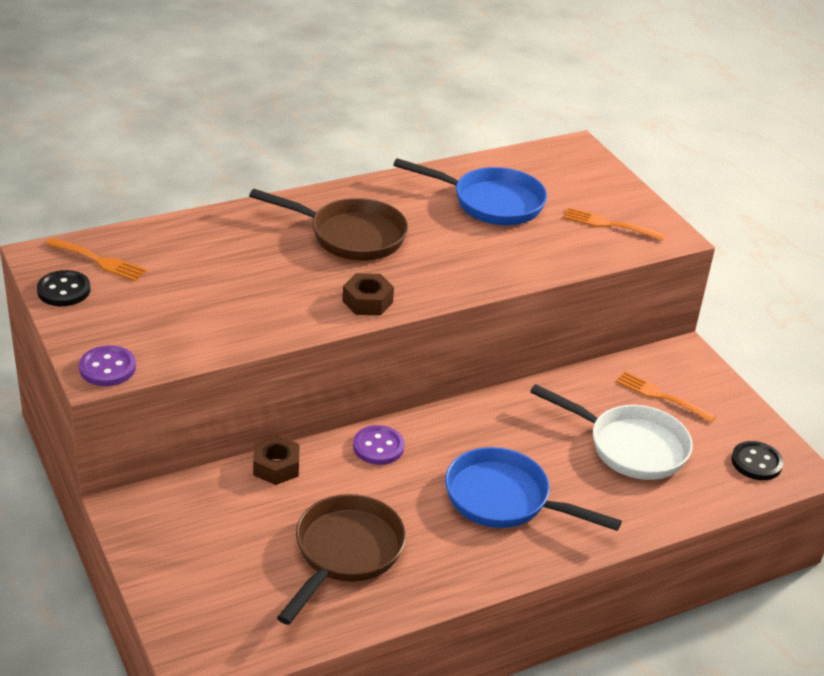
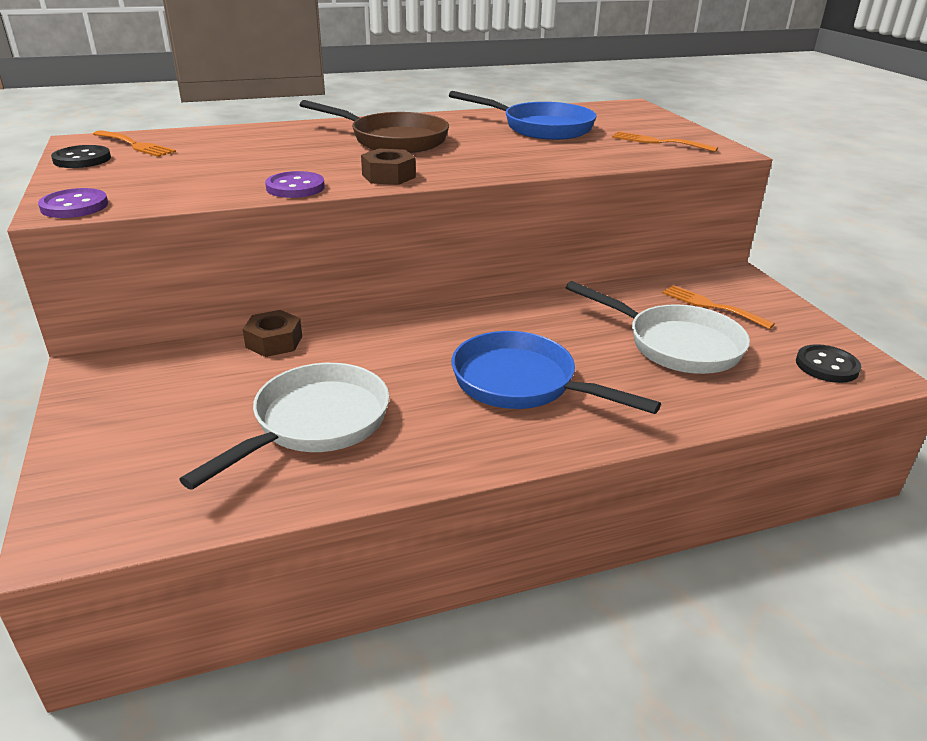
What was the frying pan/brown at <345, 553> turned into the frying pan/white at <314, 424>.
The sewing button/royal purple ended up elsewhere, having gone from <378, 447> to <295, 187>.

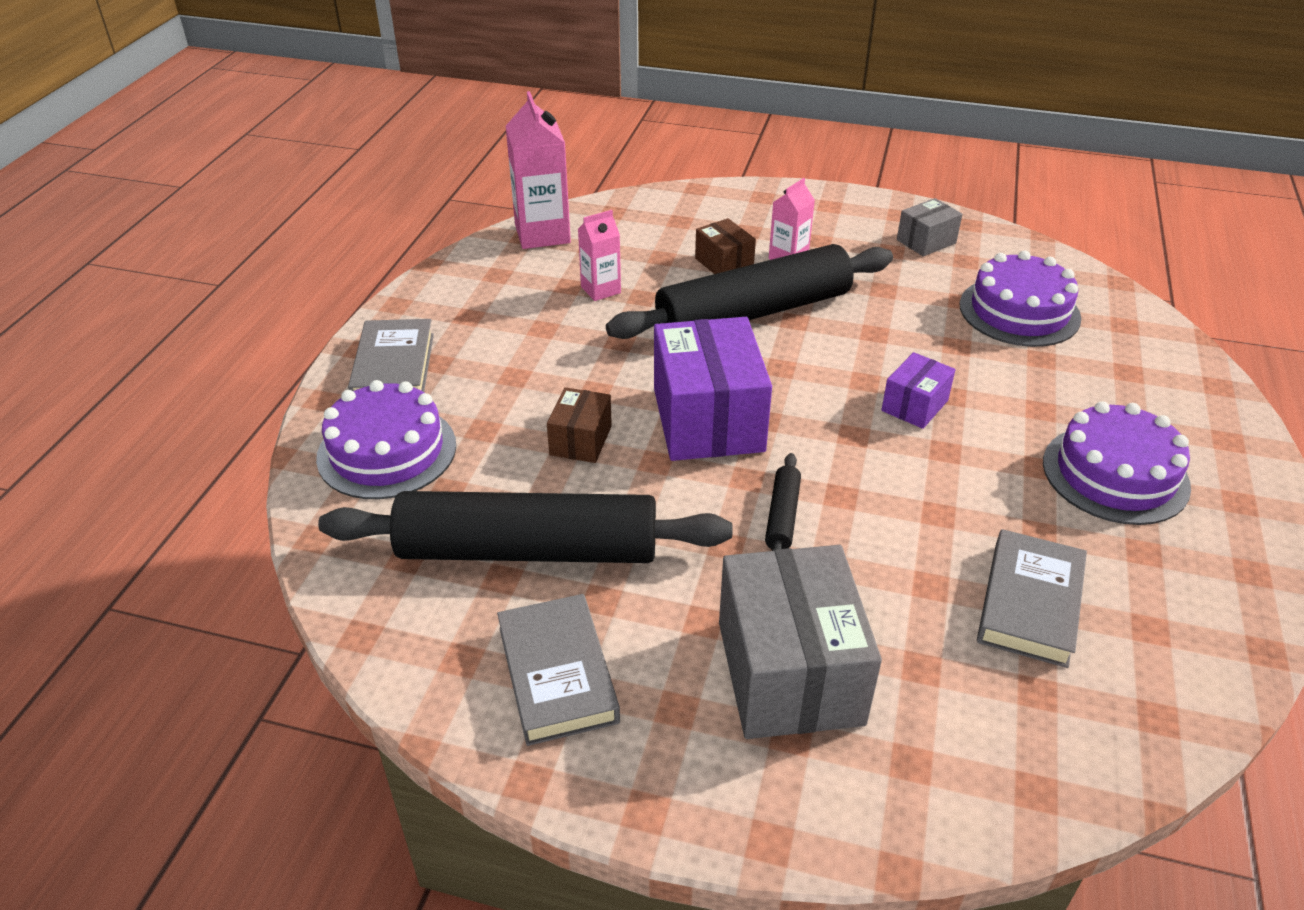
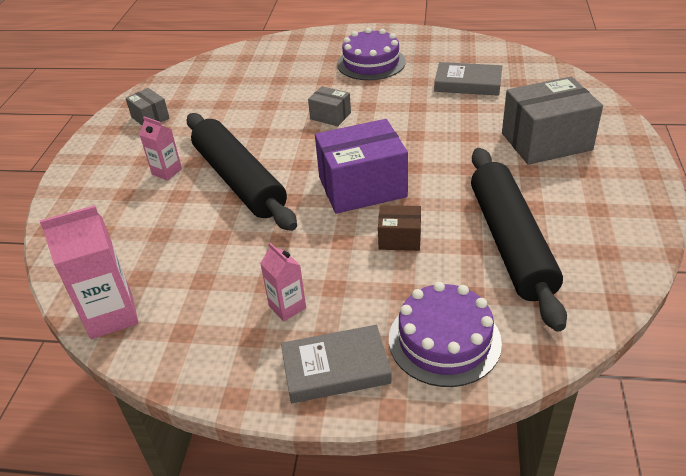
The second view lost the hardcover/gray at <557, 674>.
The juice carton/rose-pink ended up elsewhere, having gone from <600, 290> to <287, 307>.
The second view lost the box/brown at <724, 263>.
The second view lost the rolling pin/ebony at <782, 516>.
What was the box/royal purple at <914, 405> turned into the box/gray at <330, 116>.
The second view lost the cake/royal purple at <1019, 311>.

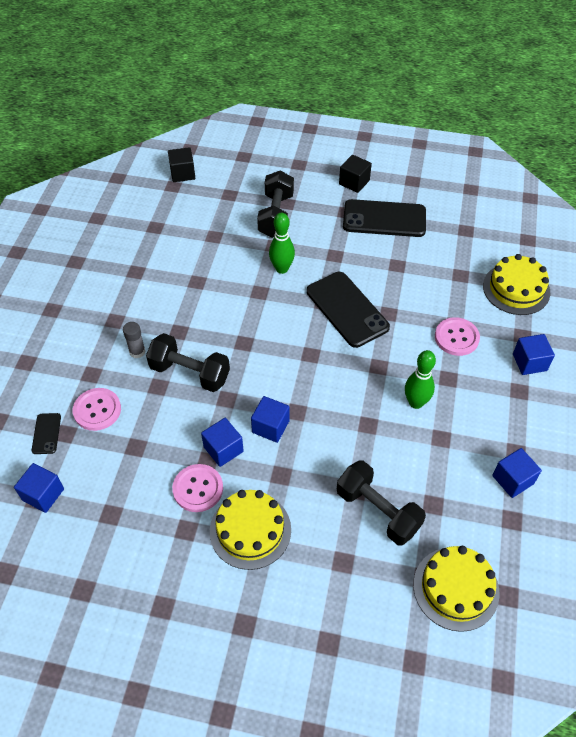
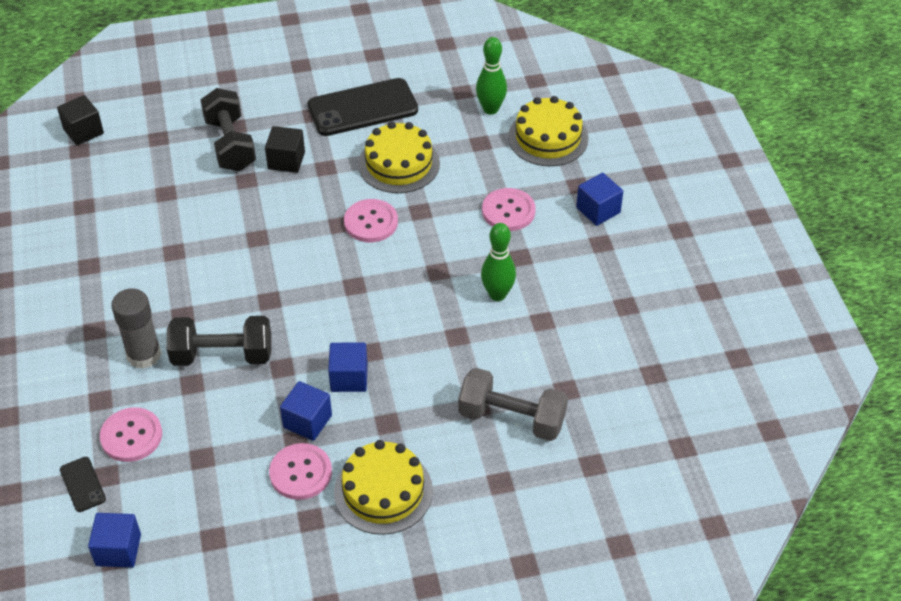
The size of the glue/gray at <137, 352> changed by a factor of 1.64.
The bowling pin/emerald ended up elsewhere, having gone from <281, 269> to <490, 109>.
Where the smartphone/ebony stood at <347, 309>, the sewing button/rose-pink came to stand at <371, 222>.
What was the dumbbell/ebony at <378, 511> turned into the dumbbell/gray at <511, 418>.
The block/ebony ended up elsewhere, having gone from <354, 182> to <286, 160>.
The cake/yellow ended up elsewhere, having gone from <456, 588> to <399, 164>.
The second view lost the block/blue at <513, 480>.

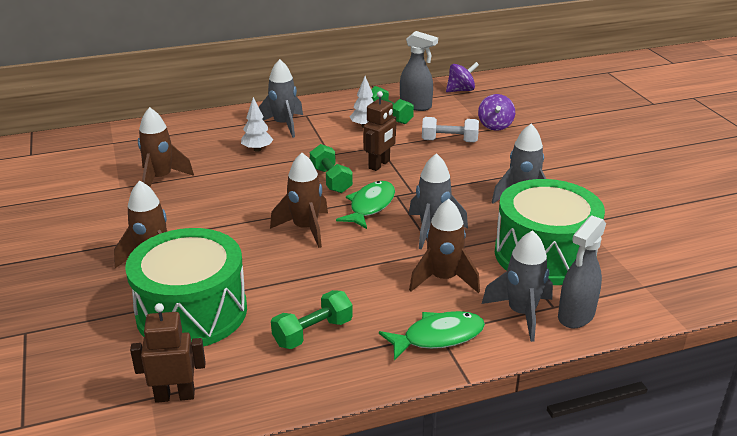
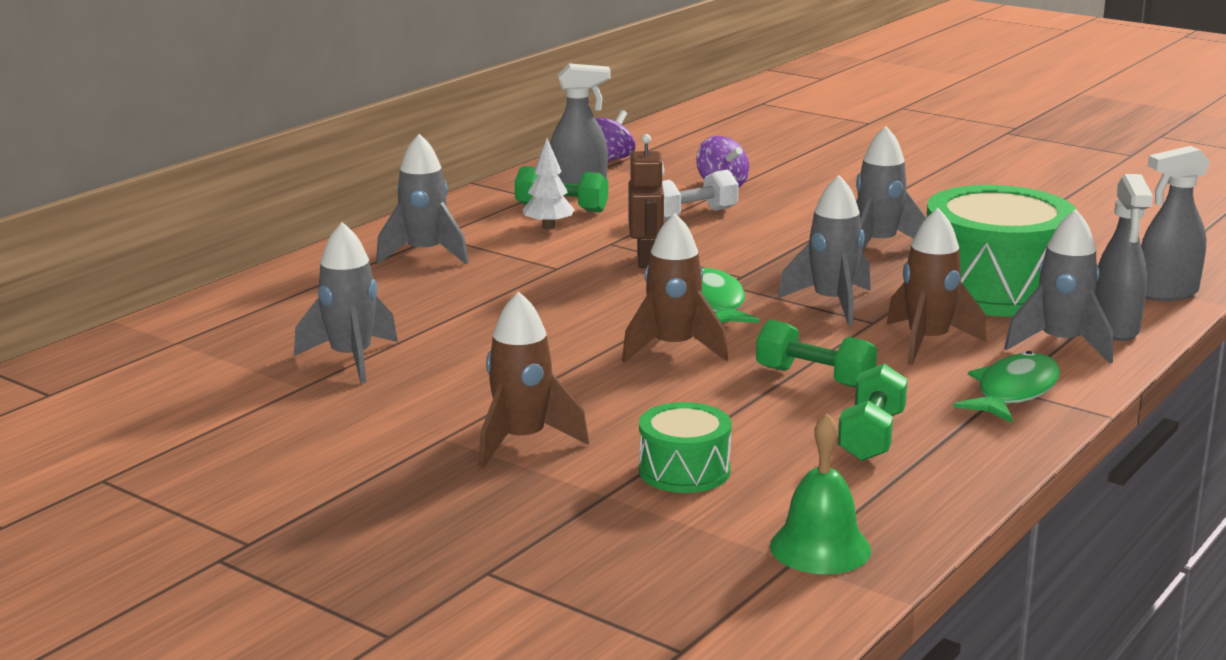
The size of the drum/emerald at <192, 312> changed by a factor of 0.50.
Where the robot/brown stood at <175, 396>, the hand bell/emerald came to stand at <820, 547>.
What was the spaceship/brown at <161, 179> turned into the spaceship/gray at <351, 359>.
The second view lost the tree/white at <257, 149>.
The dumbbell/emerald ended up elsewhere, having gone from <331, 180> to <814, 378>.
The second view gained the spray cleaner/gray at <1166, 293>.

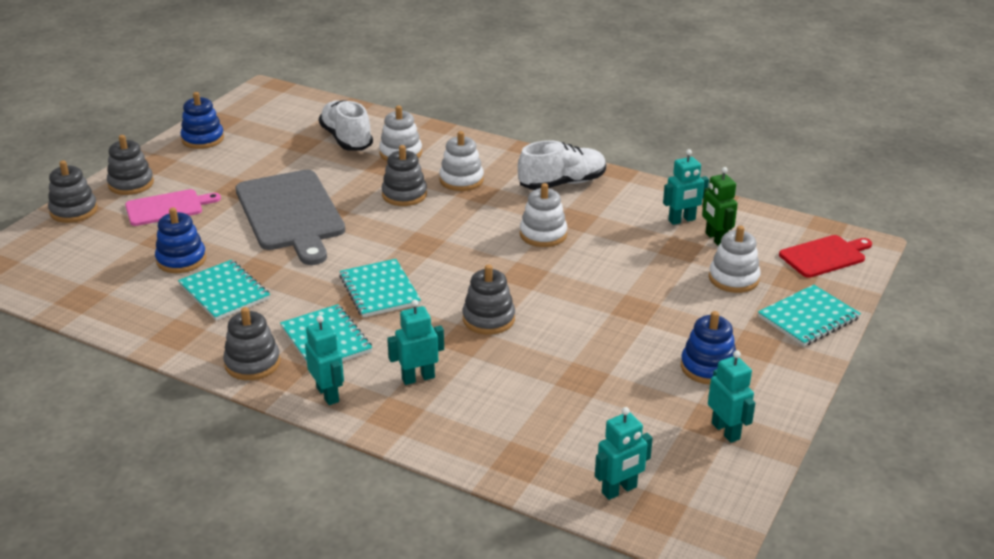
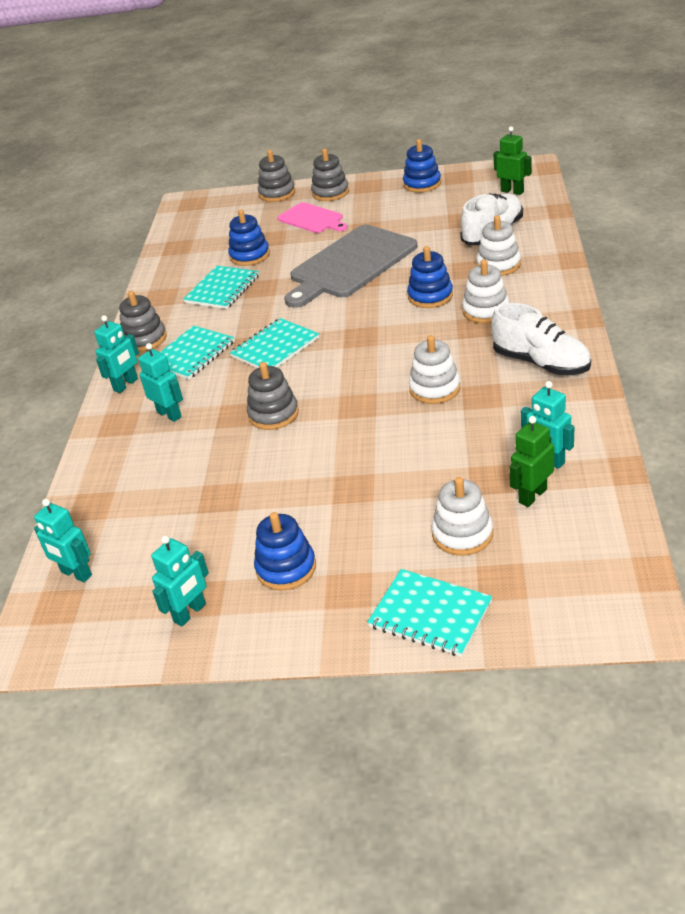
What was the stacking toy/gray at <404, 195> turned into the stacking toy/blue at <430, 296>.
The second view lost the chopping board/crimson at <824, 256>.
The second view gained the robot/emerald at <512, 191>.

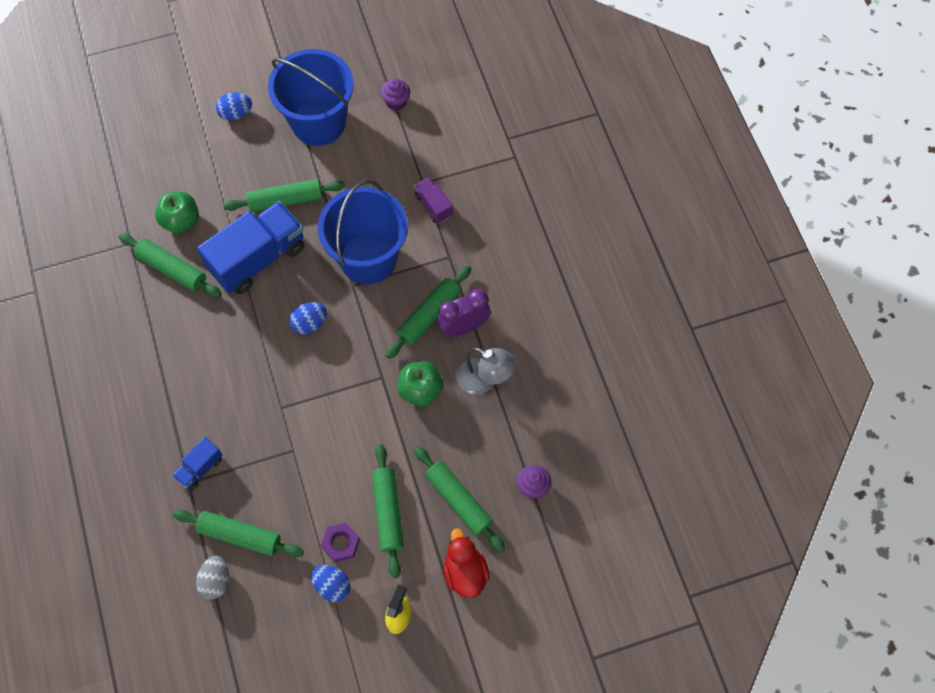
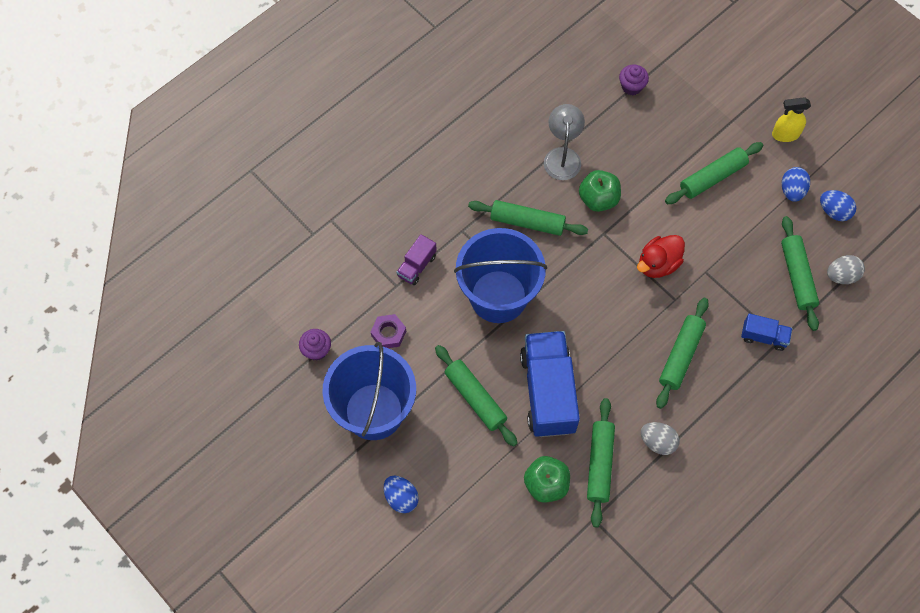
The lorry/blue at <258, 258> ended up facing another way, 60 degrees clockwise from before.
The egg shape/blue ended up elsewhere, having gone from <309, 323> to <834, 211>.
The hex nut/royal purple ended up elsewhere, having gone from <341, 543> to <388, 333>.
The rolling pin/emerald ended up elsewhere, having gone from <458, 501> to <681, 356>.
The second view lost the bedside clock/royal purple at <463, 327>.
The duck/crimson ended up elsewhere, having gone from <465, 572> to <658, 264>.
The second view gained the egg shape/gray at <657, 442>.

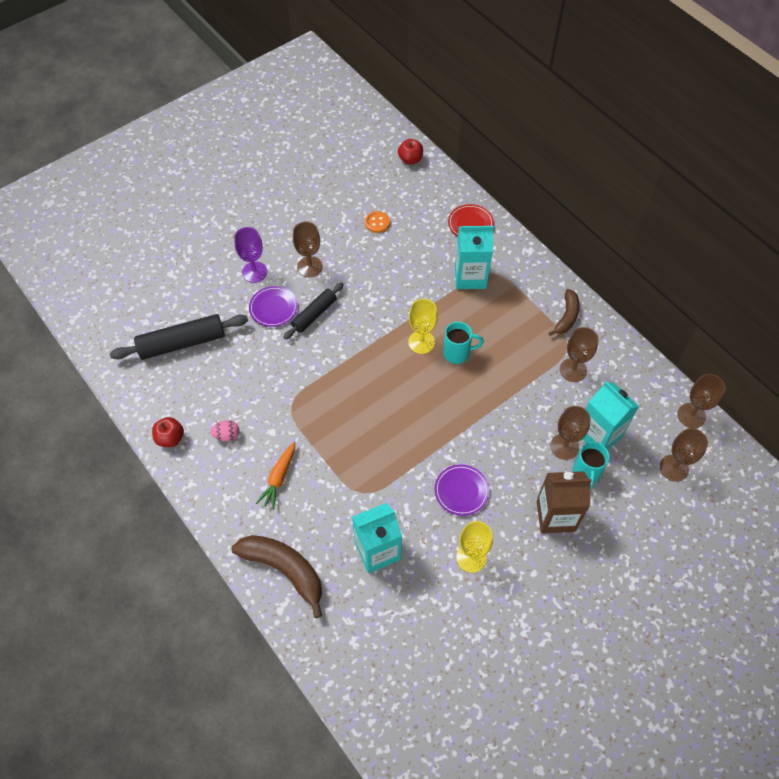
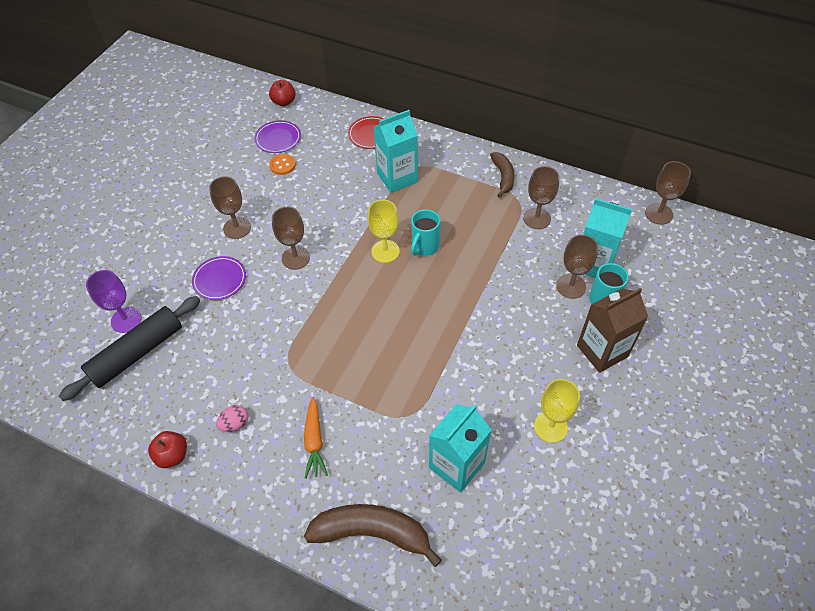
The chalice/royal purple ended up elsewhere, having gone from <254, 272> to <126, 320>.
The second view lost the rolling pin/ebony at <314, 314>.
The plate/royal purple ended up elsewhere, having gone from <461, 491> to <278, 138>.
The tea mug/turquoise at <457, 353> ended up facing another way, 150 degrees clockwise from before.
The chalice/brown ended up elsewhere, having gone from <674, 468> to <296, 258>.

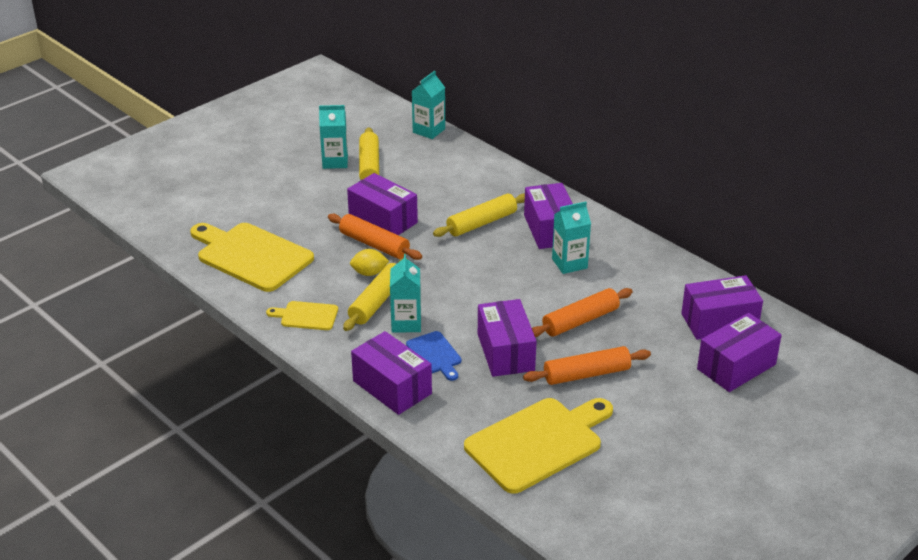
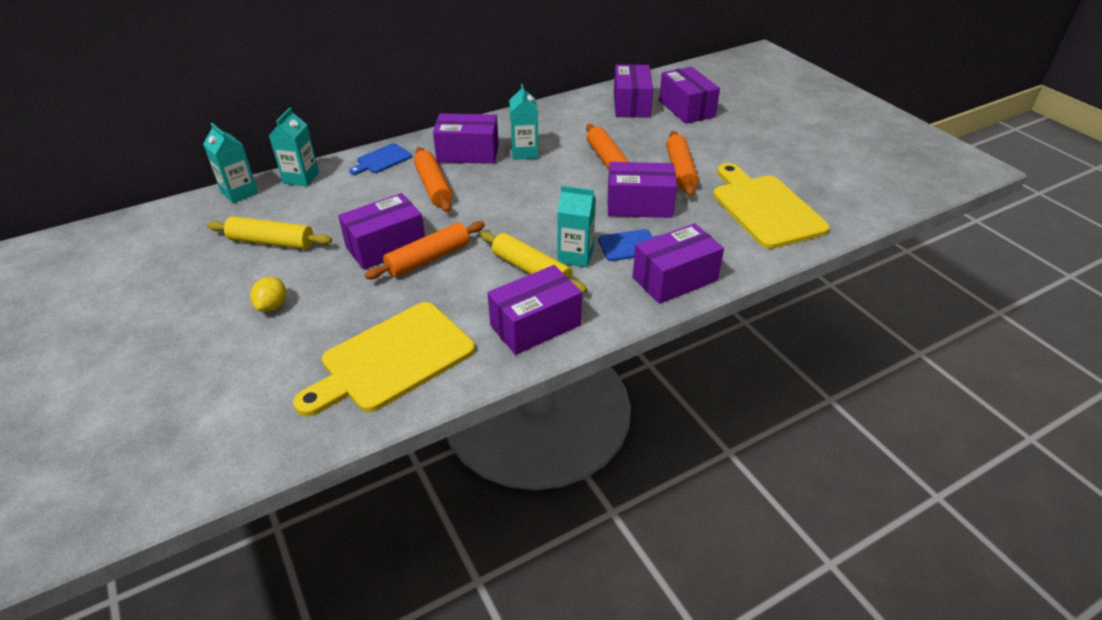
Where the chopping board/yellow stood at <306, 316>, the box/royal purple came to stand at <535, 325>.
The juice carton/turquoise ended up elsewhere, having gone from <335, 161> to <301, 178>.
The lemon/yellow ended up elsewhere, having gone from <369, 273> to <272, 306>.
What was the rolling pin/yellow at <481, 223> turned into the rolling pin/bright orange at <433, 187>.
The second view gained the chopping board/blue at <382, 160>.

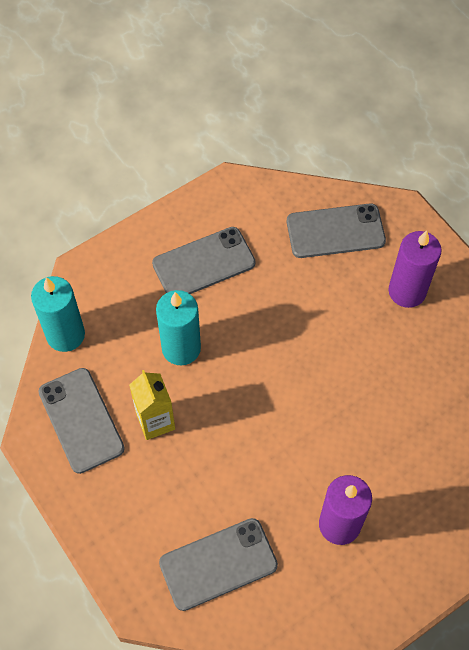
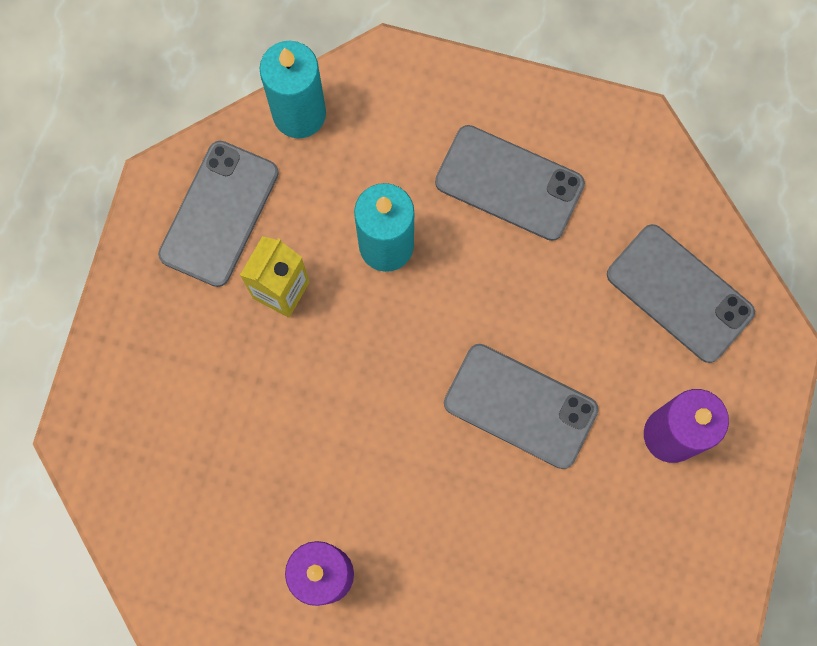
The smartphone/gray ended up elsewhere, having gone from <218, 564> to <520, 406>.

